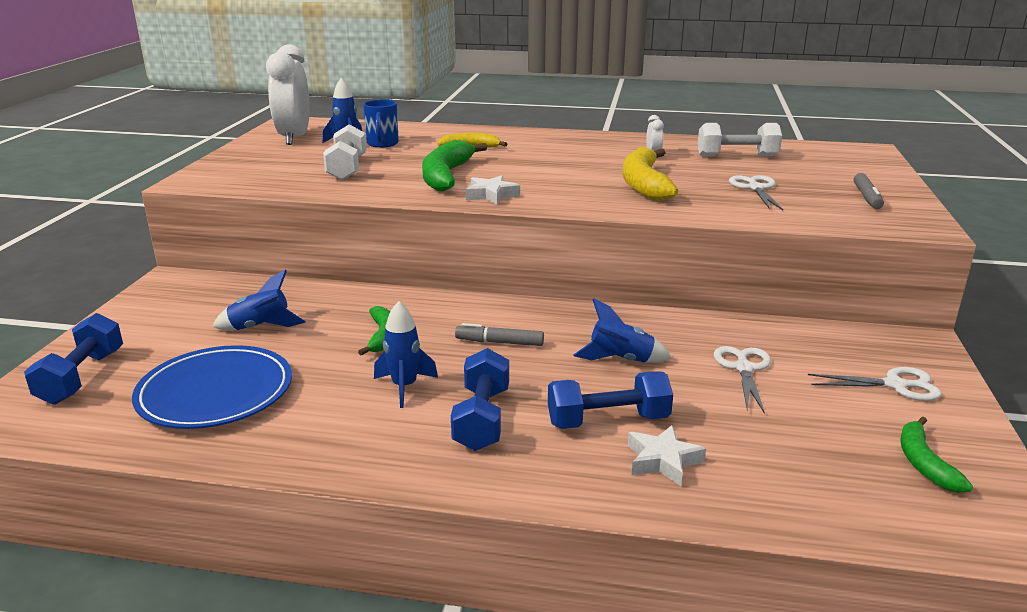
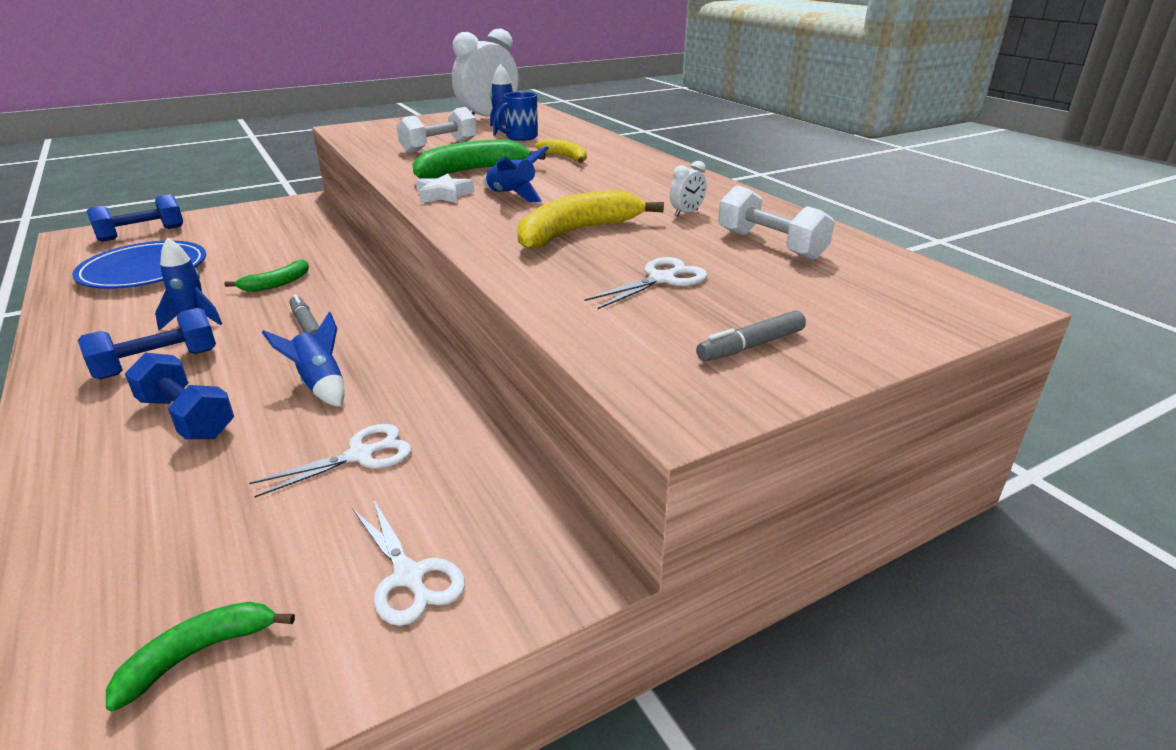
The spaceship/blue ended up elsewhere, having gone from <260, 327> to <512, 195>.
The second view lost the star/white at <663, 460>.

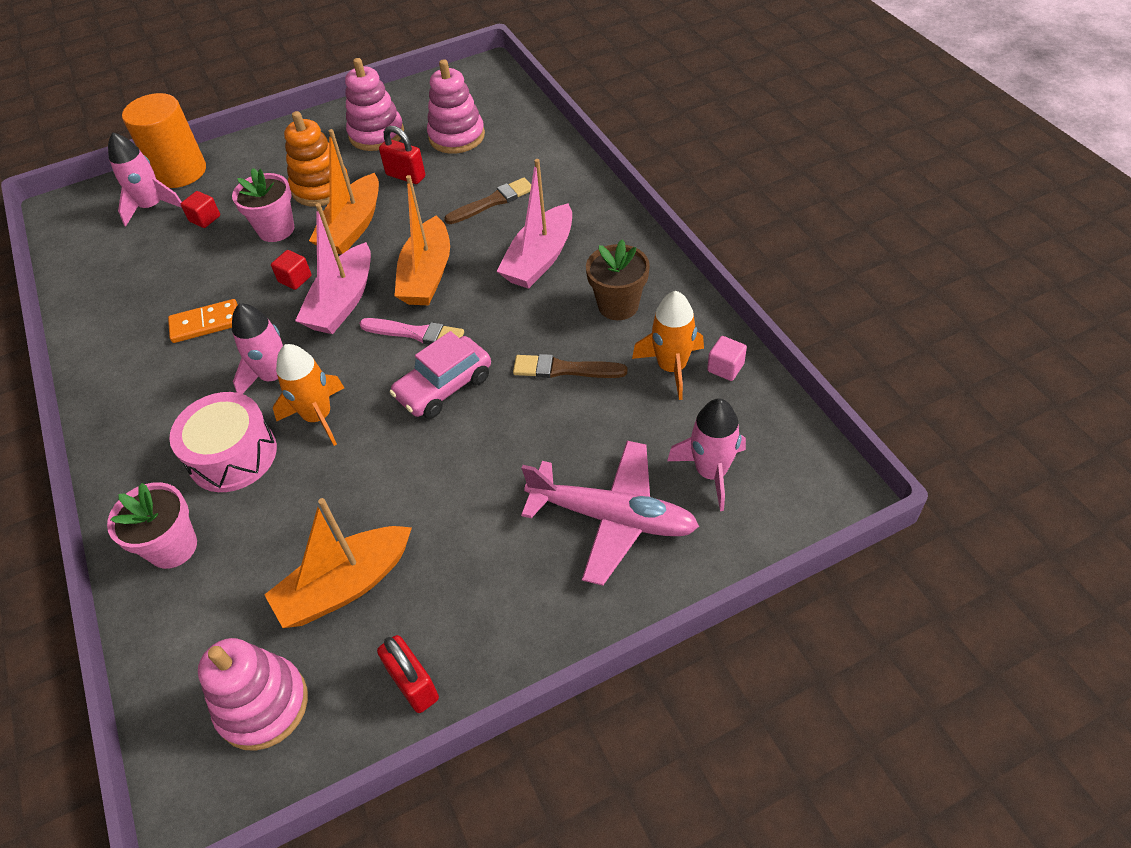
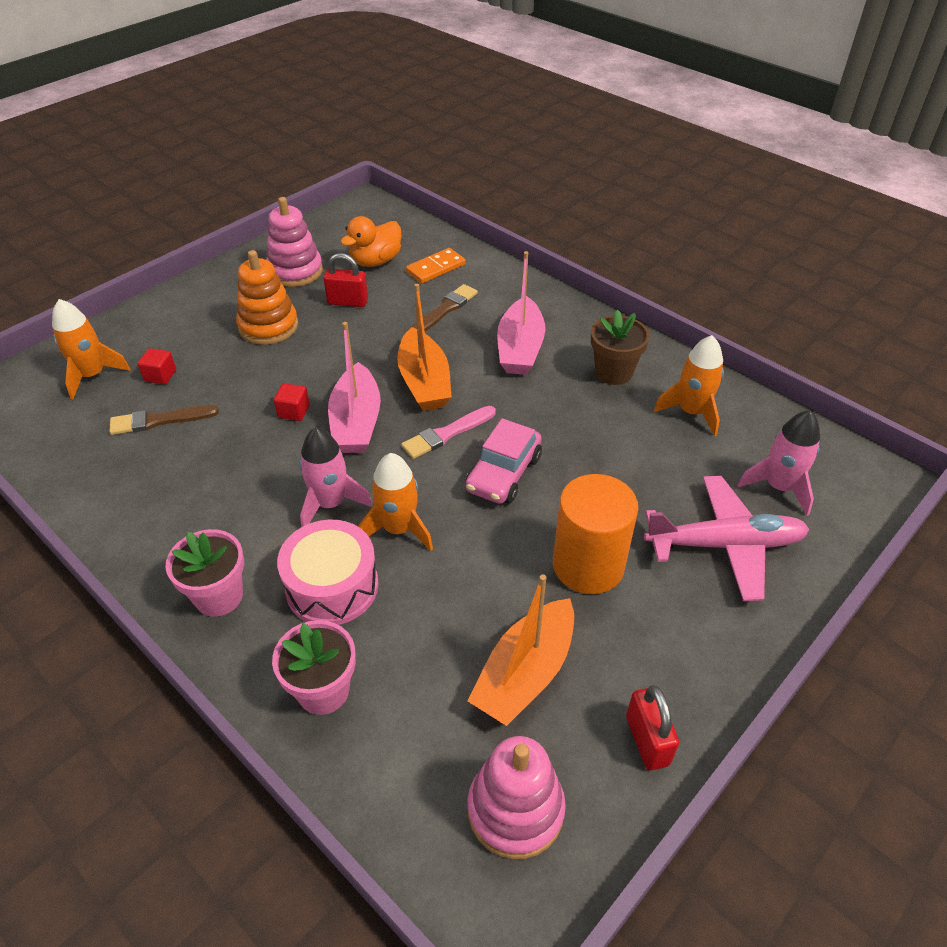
What was the spaceship/rose-pink at <152, 207> turned into the spaceship/bright orange at <92, 375>.
The cylinder/bright orange ended up elsewhere, having gone from <180, 172> to <588, 565>.
The domino/bright orange ended up elsewhere, having gone from <205, 323> to <435, 268>.
The plant pot/rose-pink ended up elsewhere, having gone from <276, 229> to <219, 596>.
The second view lost the sailboat/bright orange at <352, 227>.
The brush/rose-pink at <416, 333> ended up facing another way, 150 degrees clockwise from before.
The lock/crimson at <413, 684> ended up facing another way, 45 degrees clockwise from before.
Where the stacking toy/rose-pink stood at <457, 136>, the duck/bright orange came to stand at <375, 261>.
The brush/brown ended up elsewhere, having gone from <564, 369> to <159, 420>.
The second view lost the block/rose-pink at <725, 368>.

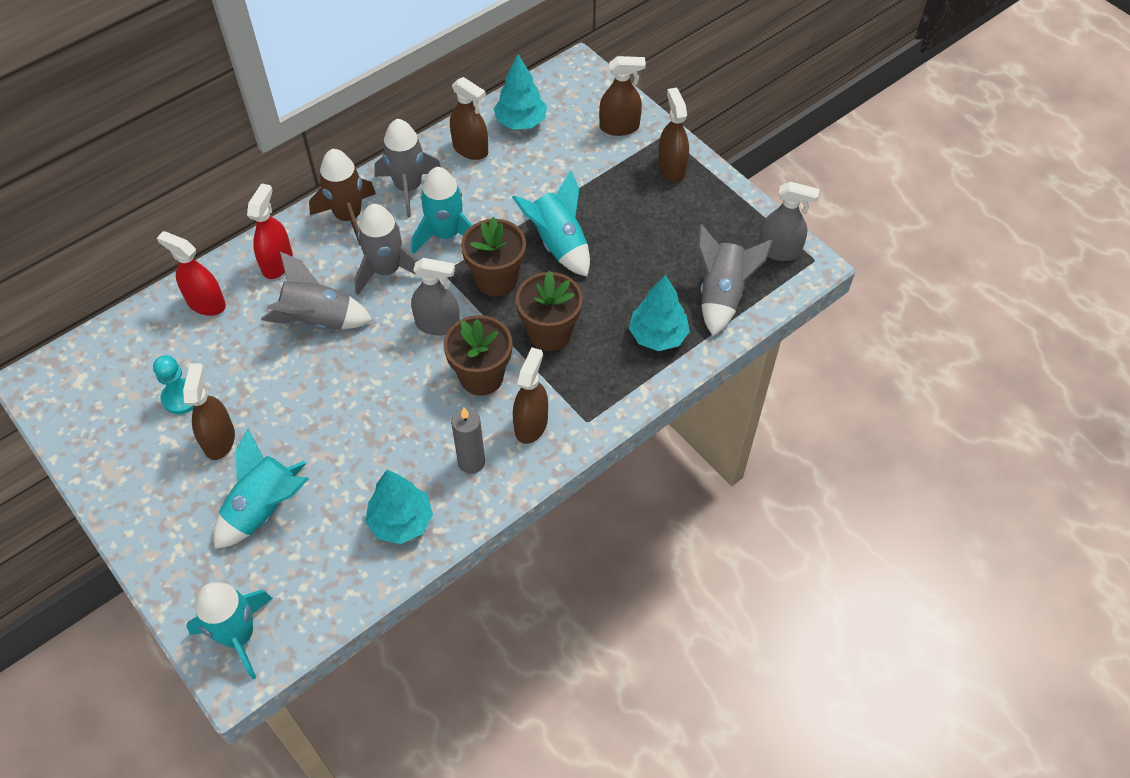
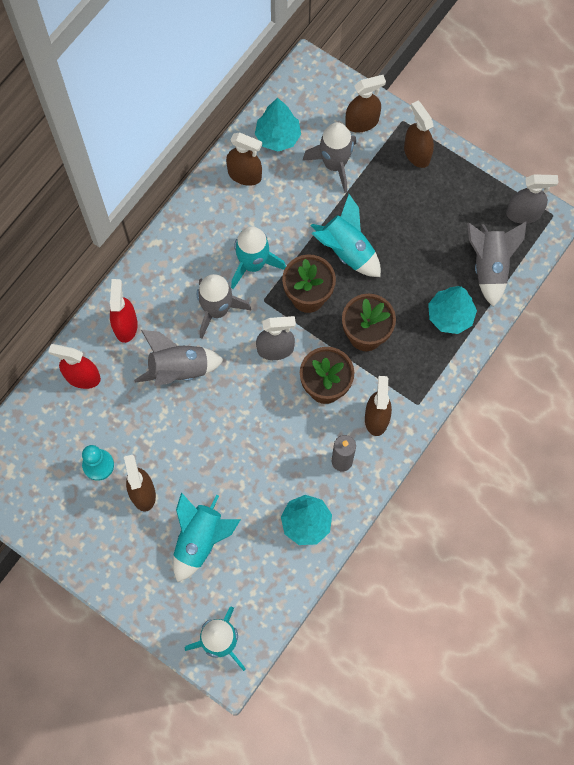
The second view lost the spaceship/brown at <348, 217>.
The spaceship/gray ended up elsewhere, having gone from <408, 188> to <334, 164>.

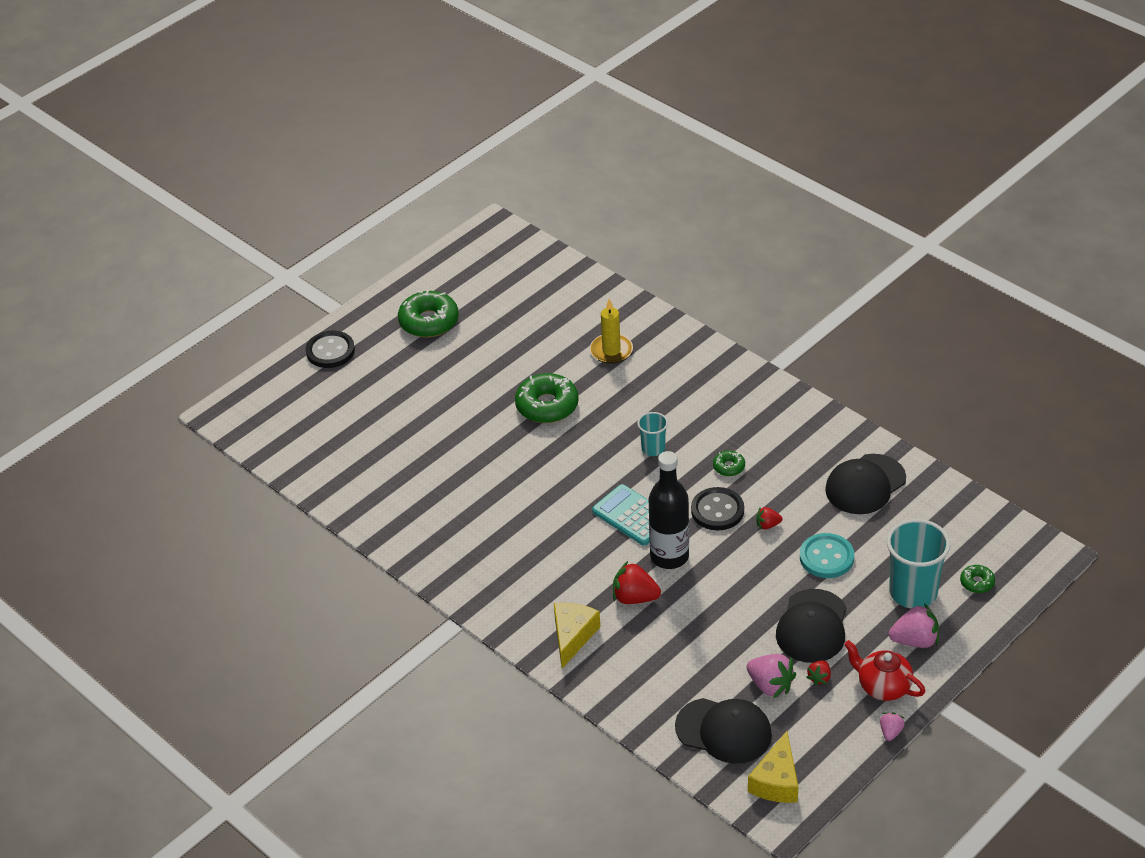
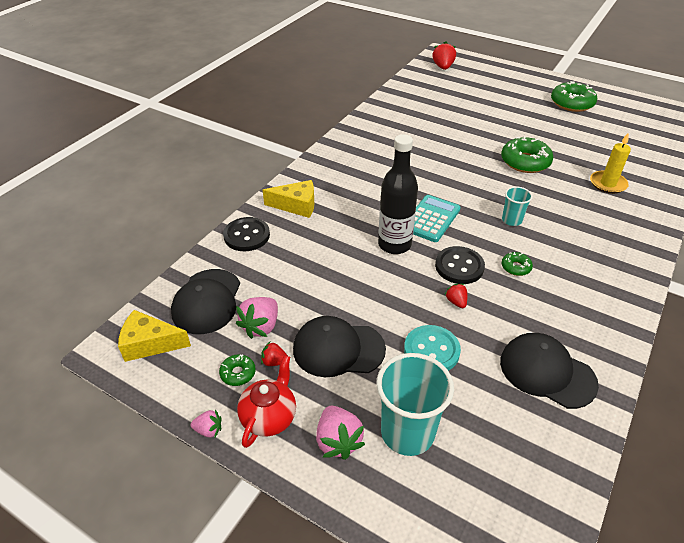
The sewing button/ebony ended up elsewhere, having gone from <330, 351> to <247, 235>.
The toy strawberry/crimson ended up elsewhere, having gone from <634, 598> to <443, 67>.
The doughnut/emerald ended up elsewhere, having gone from <977, 582> to <238, 373>.

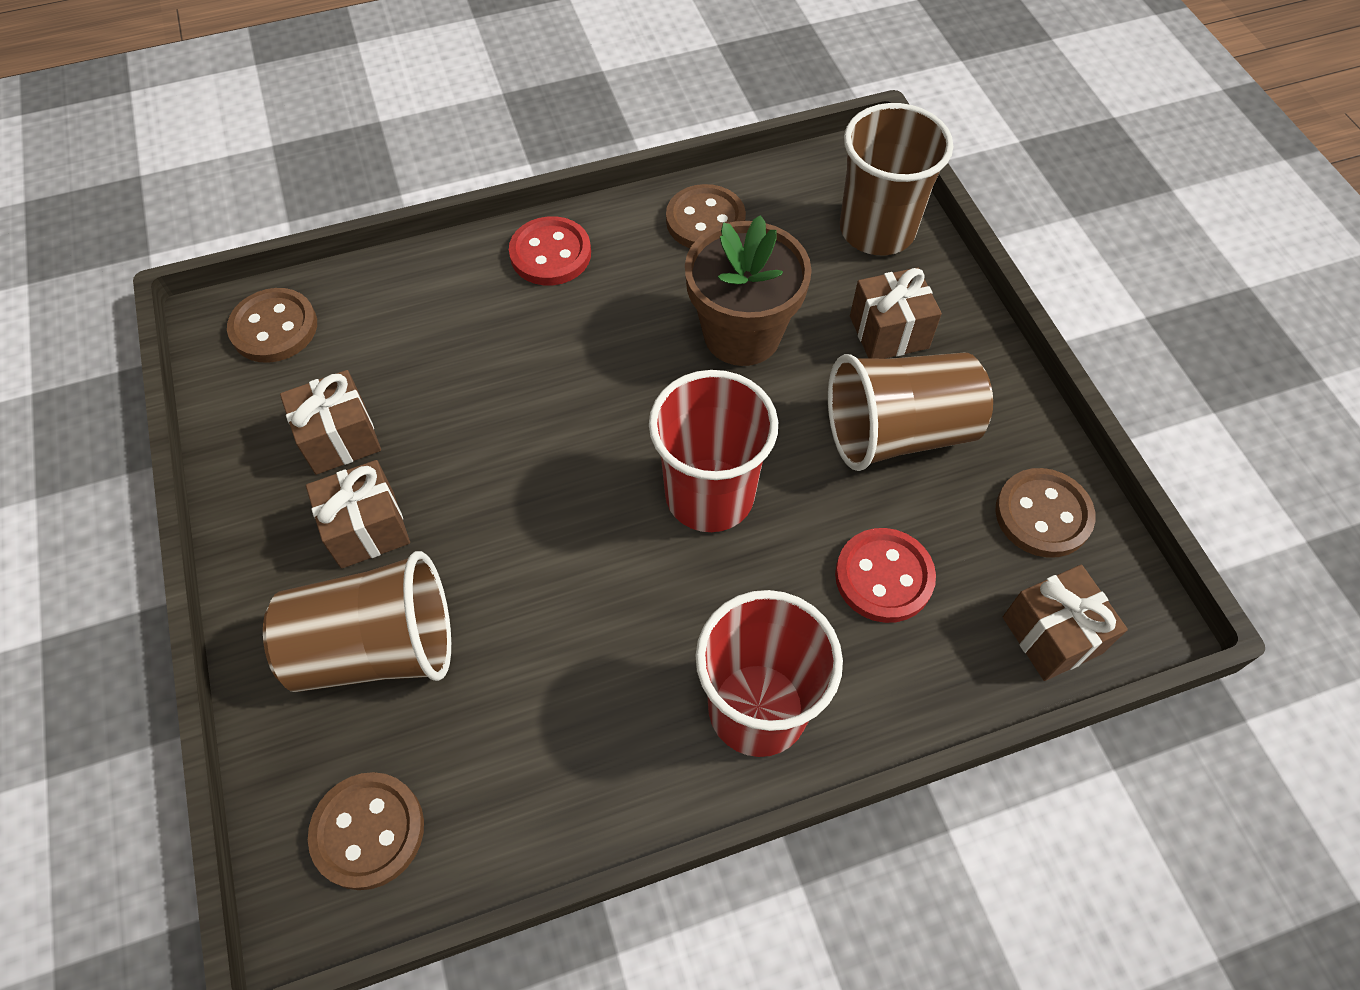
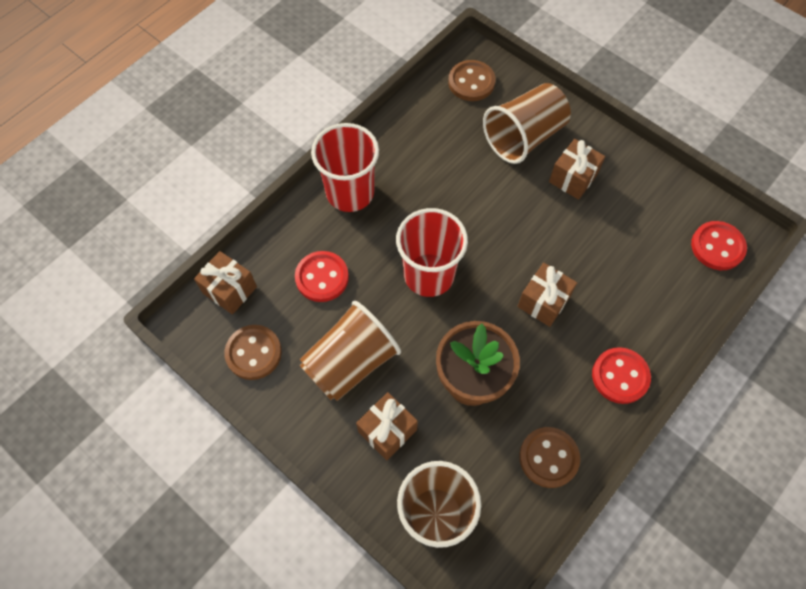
What was the sewing button/brown at <274, 328> turned into the sewing button/crimson at <717, 247>.
The wrapped gift/brown ended up elsewhere, having gone from <340, 438> to <543, 302>.

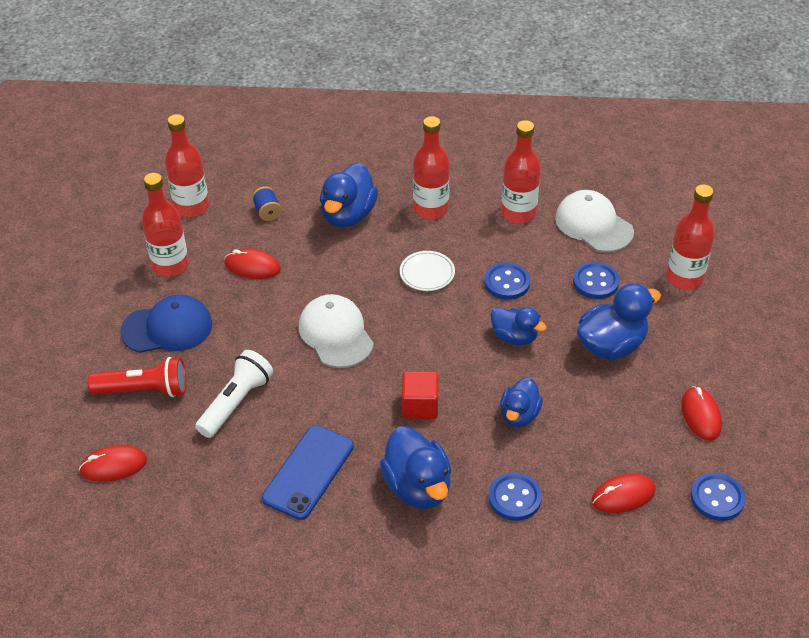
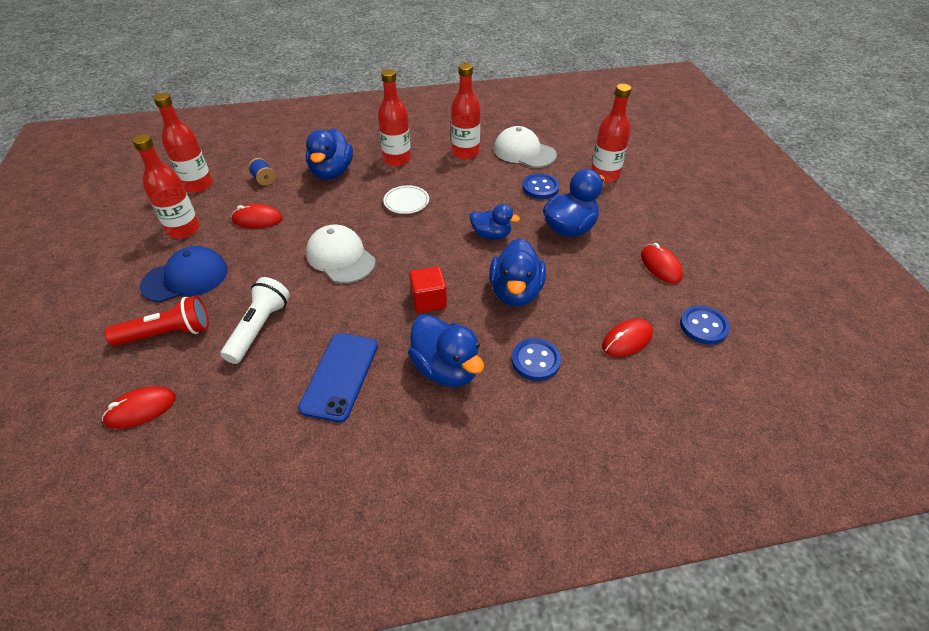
The second view lost the sewing button/blue at <507, 282>.
The size of the duck/blue at <519, 415> changed by a factor of 1.56.

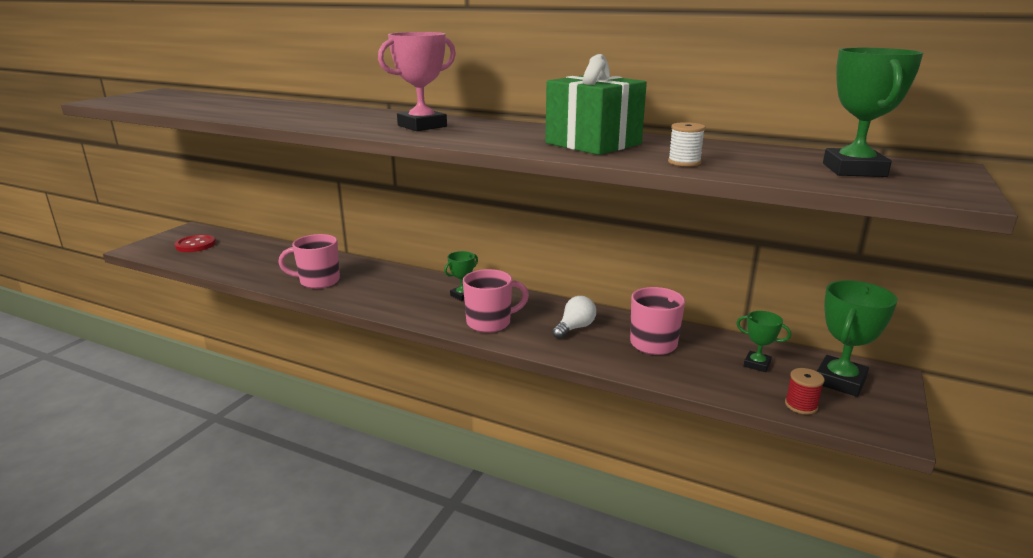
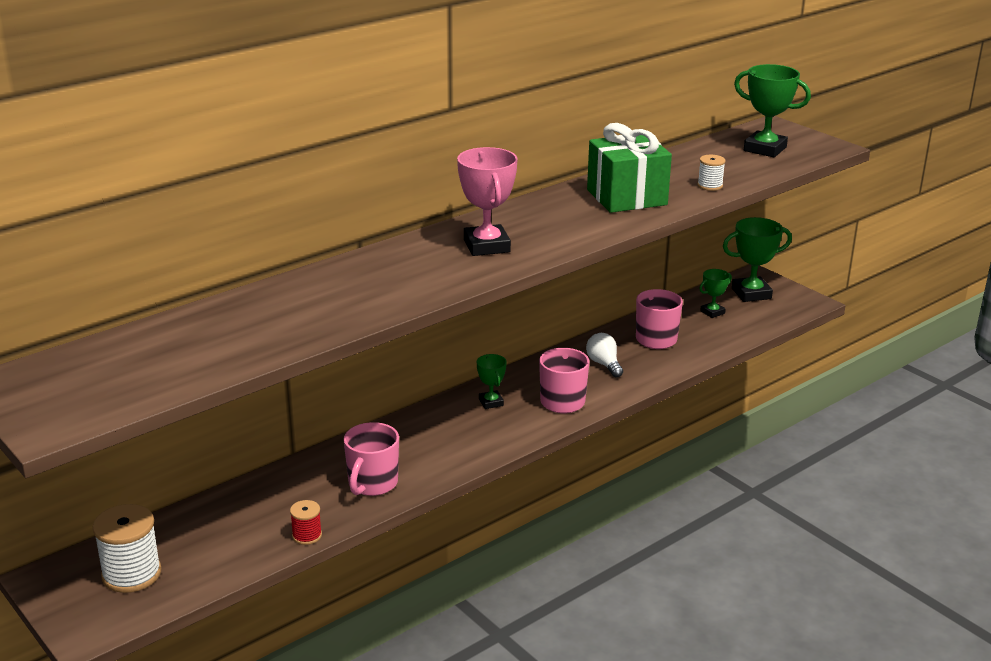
Where the sewing button/crimson stood at <195, 245>, the spool/white came to stand at <131, 574>.
The spool/crimson ended up elsewhere, having gone from <801, 405> to <307, 535>.
The prize cup/emerald at <839, 381> ended up facing another way, 75 degrees counterclockwise from before.

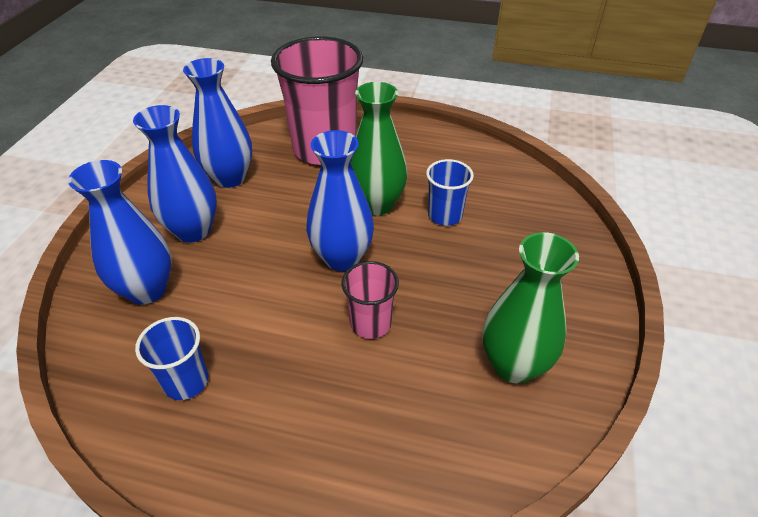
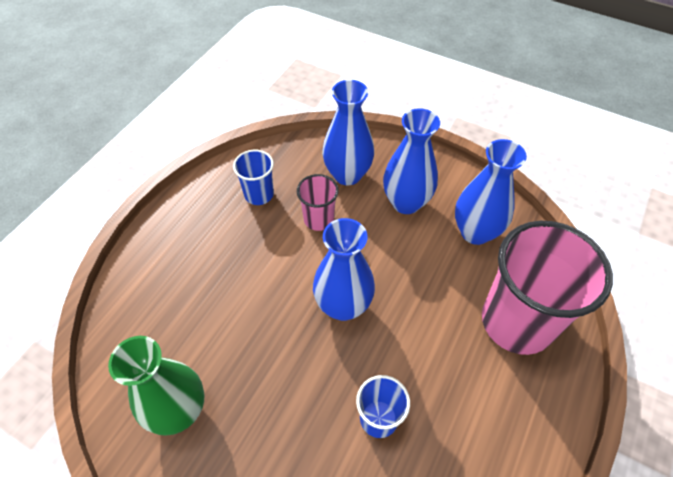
The cup/rose-pink ended up elsewhere, having gone from <370, 323> to <318, 219>.
The second view lost the tall vase/emerald at <377, 204>.

